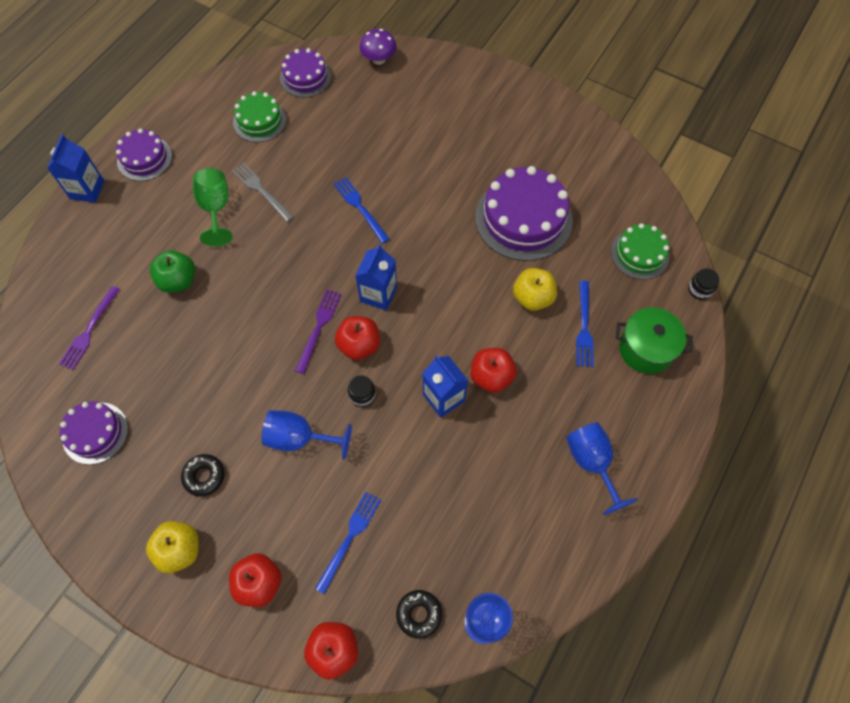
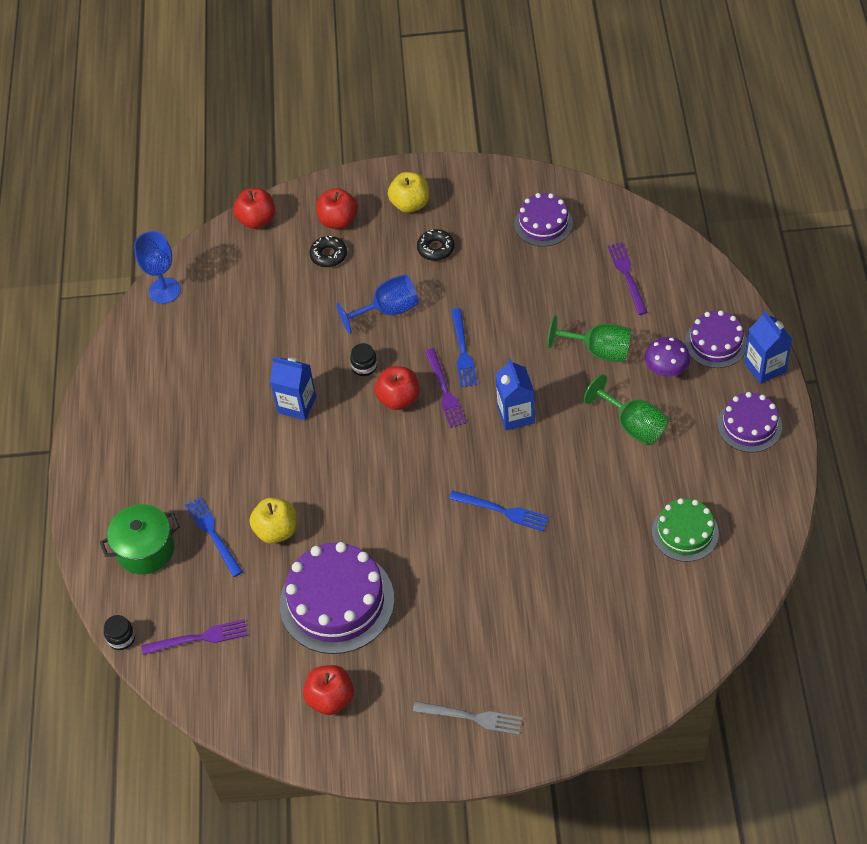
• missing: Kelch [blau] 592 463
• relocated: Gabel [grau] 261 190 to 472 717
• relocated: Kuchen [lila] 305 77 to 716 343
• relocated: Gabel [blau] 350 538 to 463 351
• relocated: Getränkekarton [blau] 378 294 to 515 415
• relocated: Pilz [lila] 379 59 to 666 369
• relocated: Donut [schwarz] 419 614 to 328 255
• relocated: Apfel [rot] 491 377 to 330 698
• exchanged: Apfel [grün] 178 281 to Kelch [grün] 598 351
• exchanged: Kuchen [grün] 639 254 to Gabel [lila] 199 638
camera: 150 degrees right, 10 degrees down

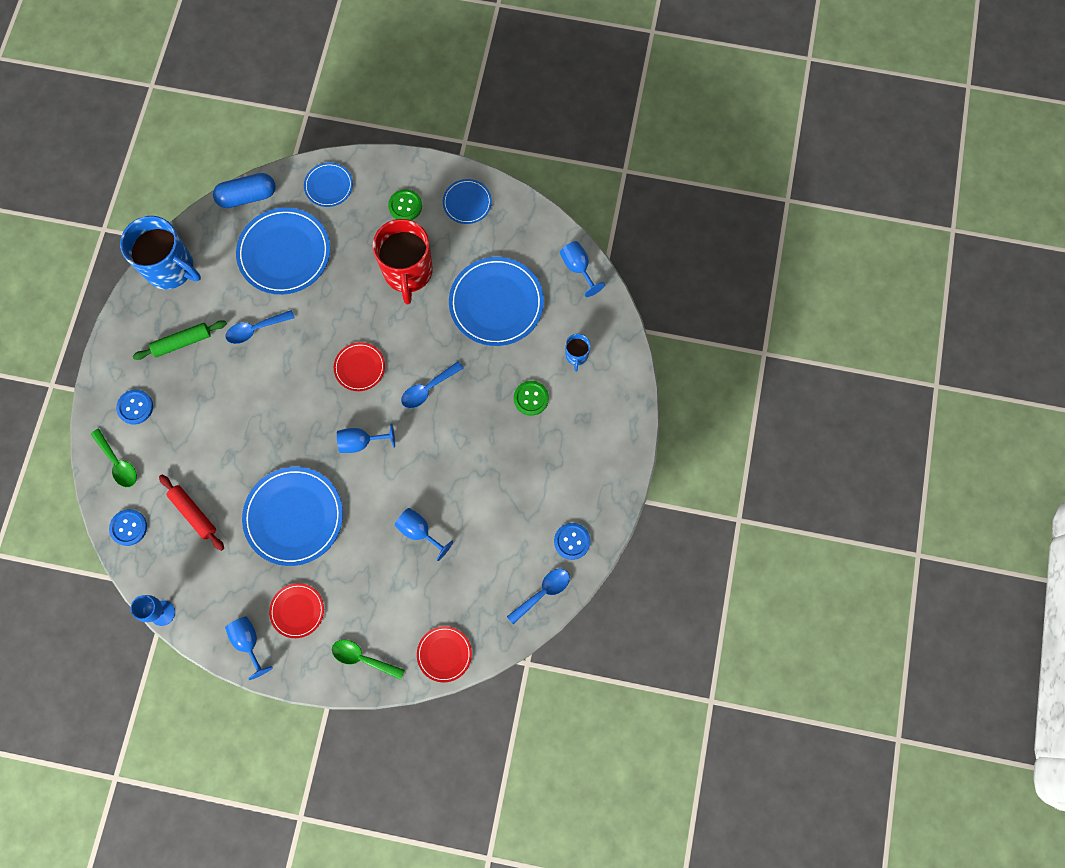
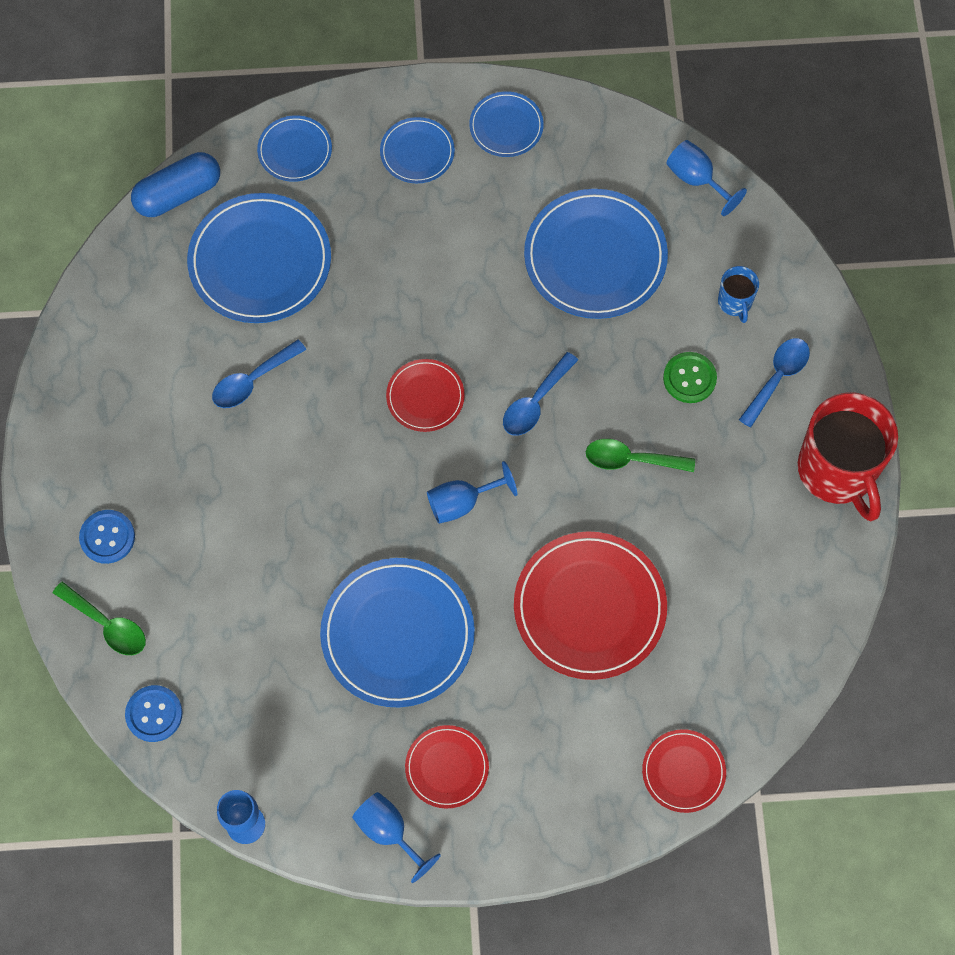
• missing: Tasse [blau] 171 268
• missing: Nudelholz [grün] 182 342
• missing: Nudelholz [rot] 193 513
• missing: Knopf [blau] 572 541
• relocated: Löffel [grün] 362 658 to 631 459
• relocated: Tasse [rot] 408 272 to 837 471
• relocated: Löffel [blau] 543 592 to 777 377
• exchanged: Knopf [grün] 405 206 to Teller [blau] 417 152
• exchanged: Kelch [blau] 419 531 to Teller [rot] 589 607
camera: 15 degrees left, 5 degrees down

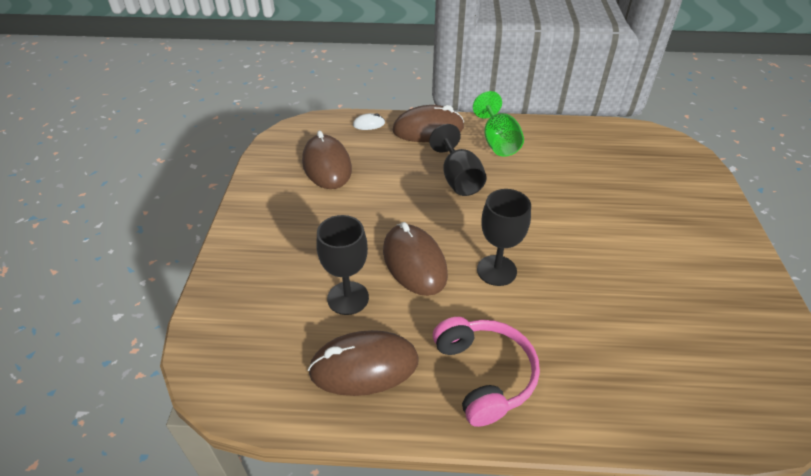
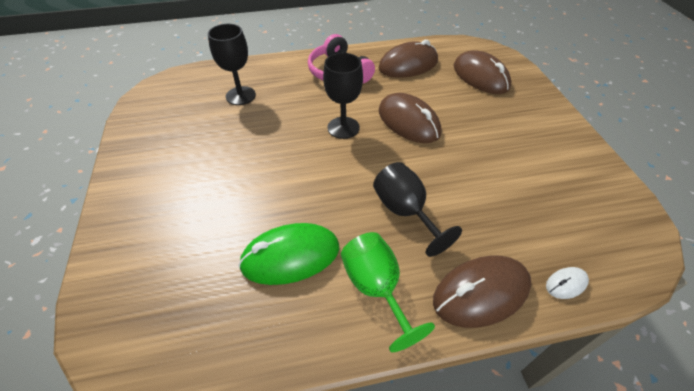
• appeared: Computermaus [grün] 290 256
• relocated: Computermaus [braun] 327 165 to 480 77
• relocated: Kelch [schwarz] 348 298 to 240 96
camera: 165 degrees right, 5 degrees up

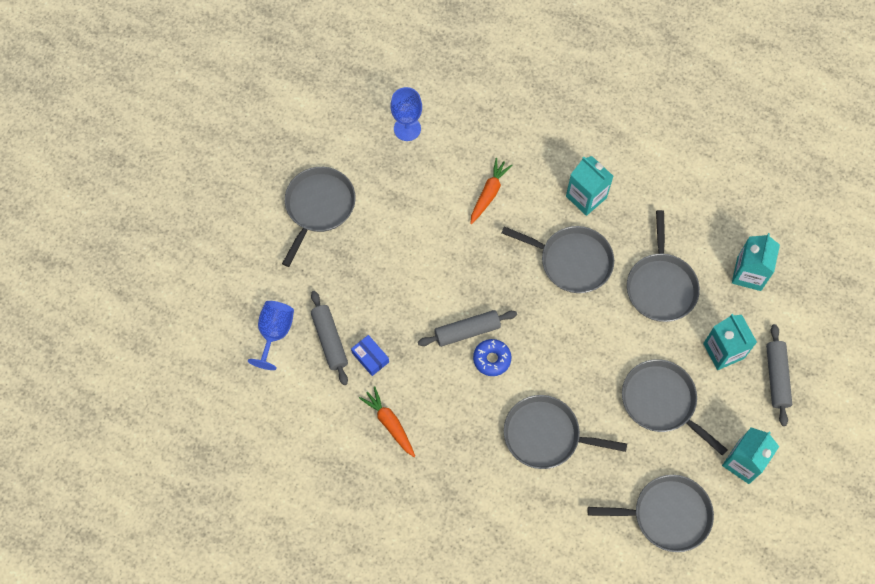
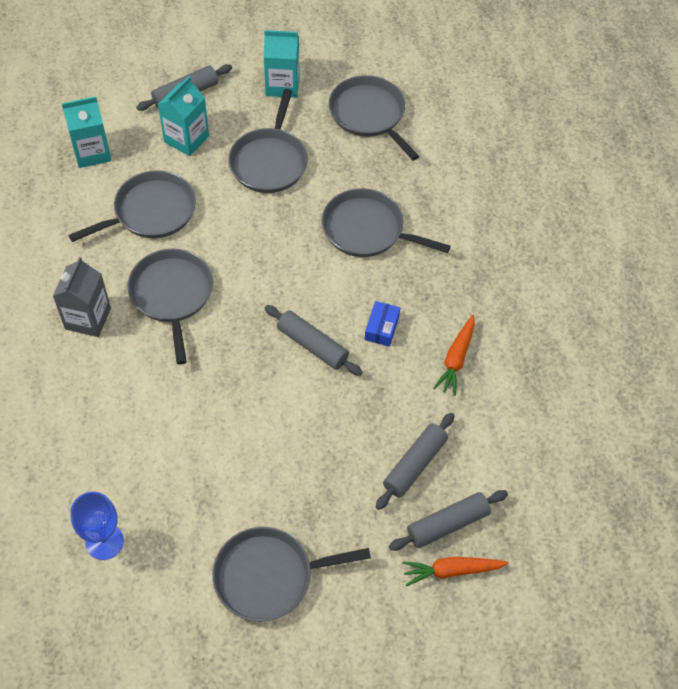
• missing: Donut [blau] 492 359
• relocated: Schachtel [blau] 370 357 to 381 328
• relocated: Karotte [orange] 489 194 to 452 571
• exchanged: Kelch [blau] 275 333 to Nudelholz [grau] 448 524
• colour: Getränkekarton [türkis] 586 197 to Getränkekarton [grau] 88 318
• spun: Pfanne [grau] 546 435 = 367 230 135 degrees clockwise
camera: 125 degrees left, 10 degrees down

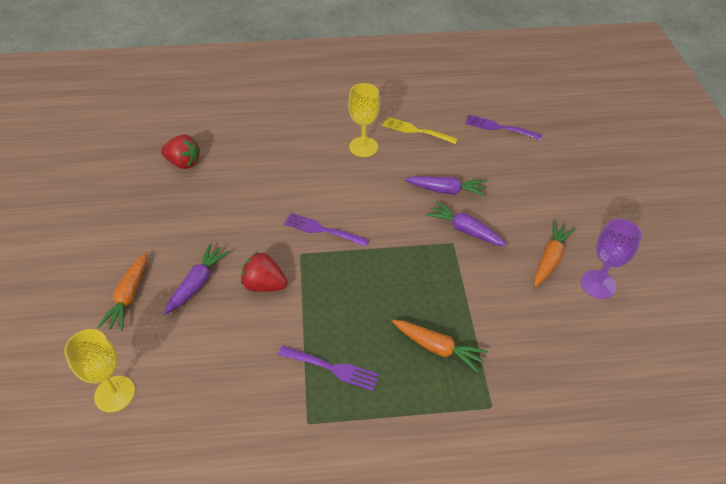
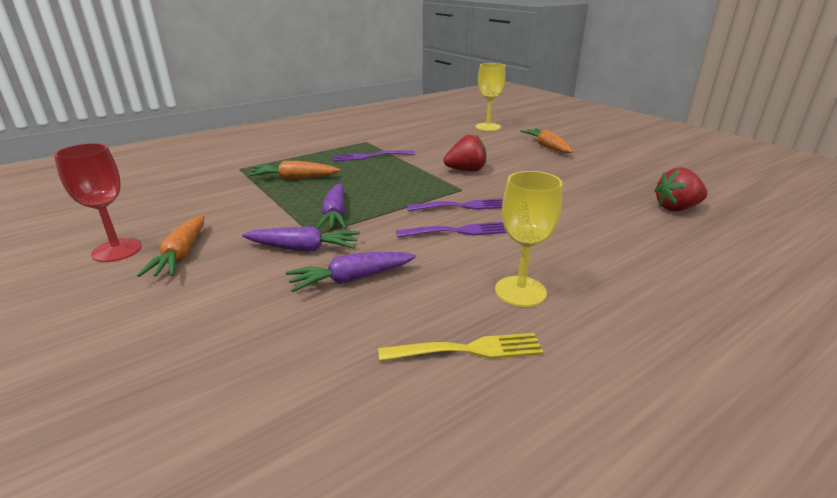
• relocated: Karotte [lila] 197 283 to 335 215
• relocated: Gabel [lila] 499 127 to 457 231
• colour: Kelch [lila] 598 284 to Kelch [rot] 117 250
camera: 150 degrees right, 20 degrees down

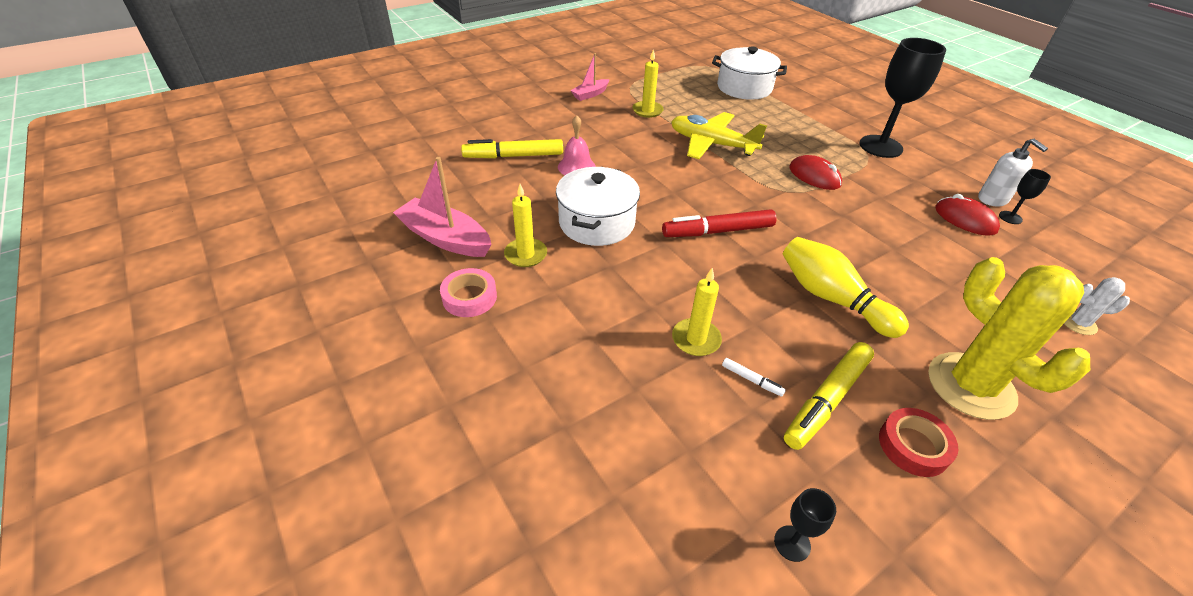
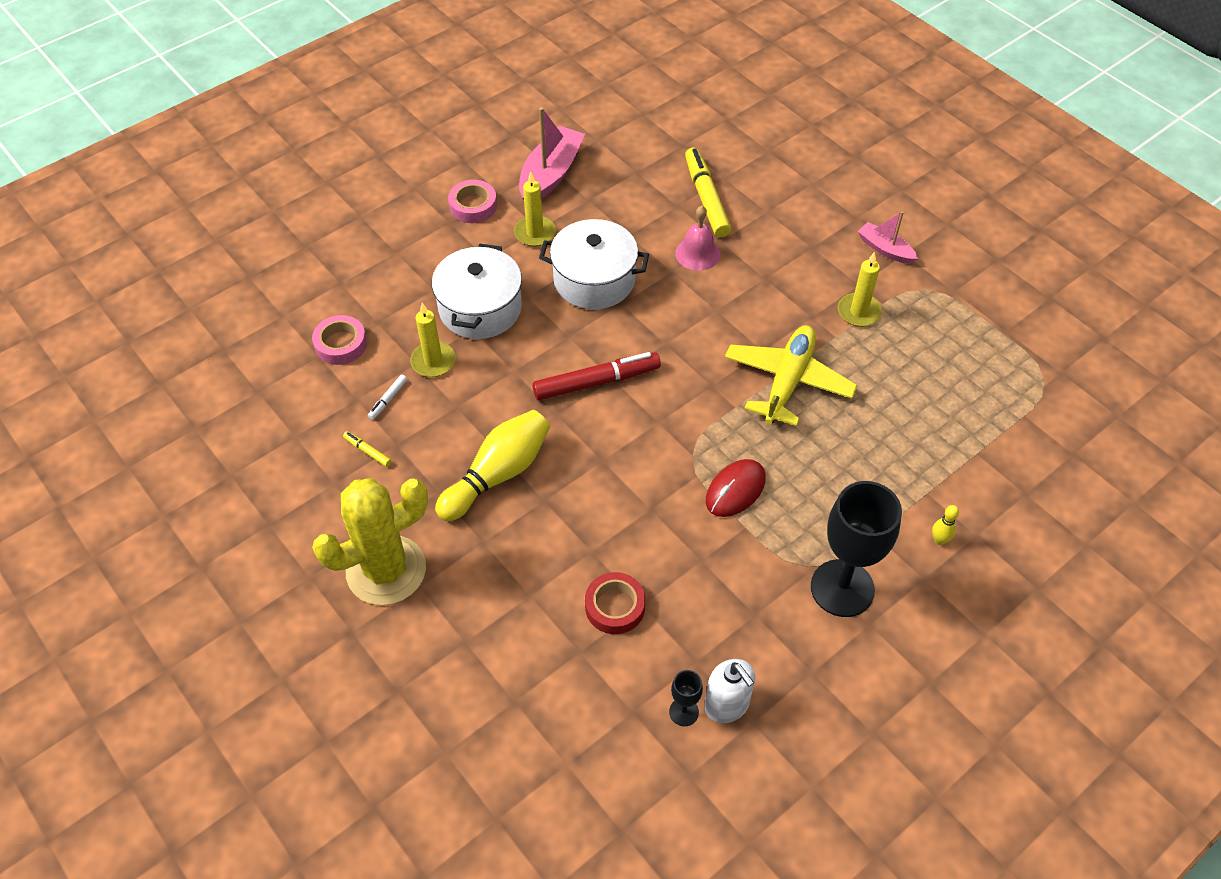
• missing: Kelch [schwarz] 792 543
• missing: Computermaus [rot] 965 219
• missing: Kaktus [weiß] 1078 323
• appeared: Klebeband [rosa] 341 344
• appeared: Bowlingkegel [gelb] 939 540
• relocated: Kochtopf [weiß] 744 88 to 480 308
• relocated: Klebeband [rot] 913 446 to 615 606
• spun: Filzstift [rot] 717 231 = 596 382 90 degrees clockwise
• spun: Seifenspender [weiß] 993 199 = 727 704 90 degrees counterclockwise
• size: Filzstift [gelb] 826 400 = 367 451 x0.44
camera: 85 degrees right, 10 degrees up

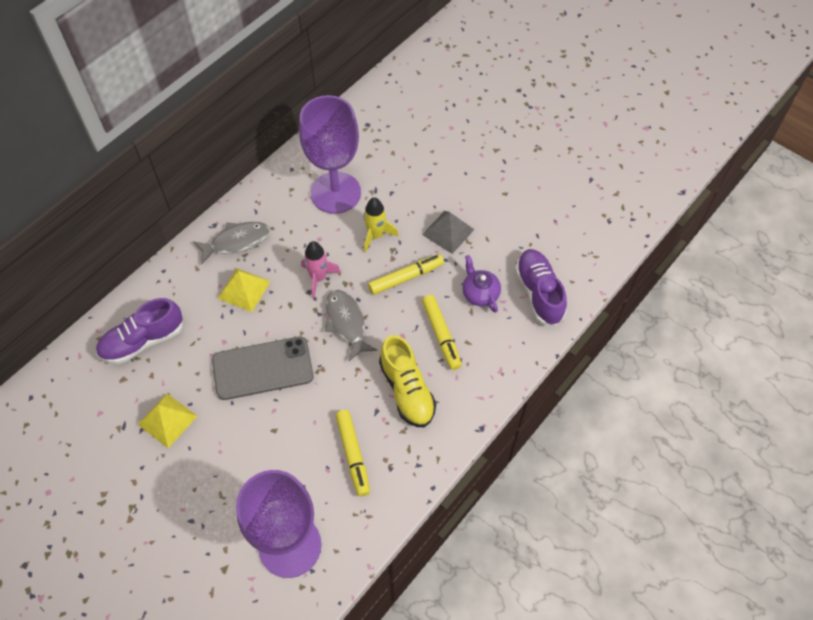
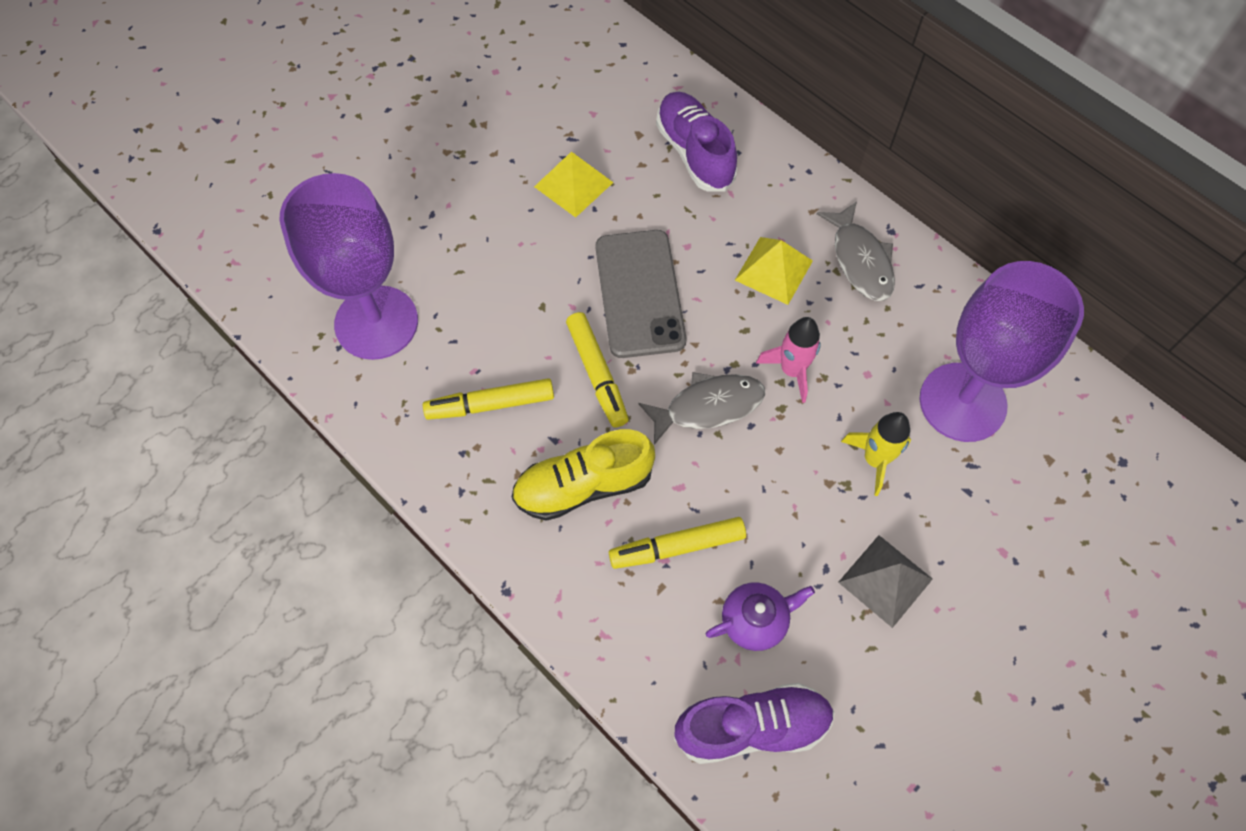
• relocated: Filzstift [gelb] 406 277 to 597 374
camera: 95 degrees right, 5 degrees up

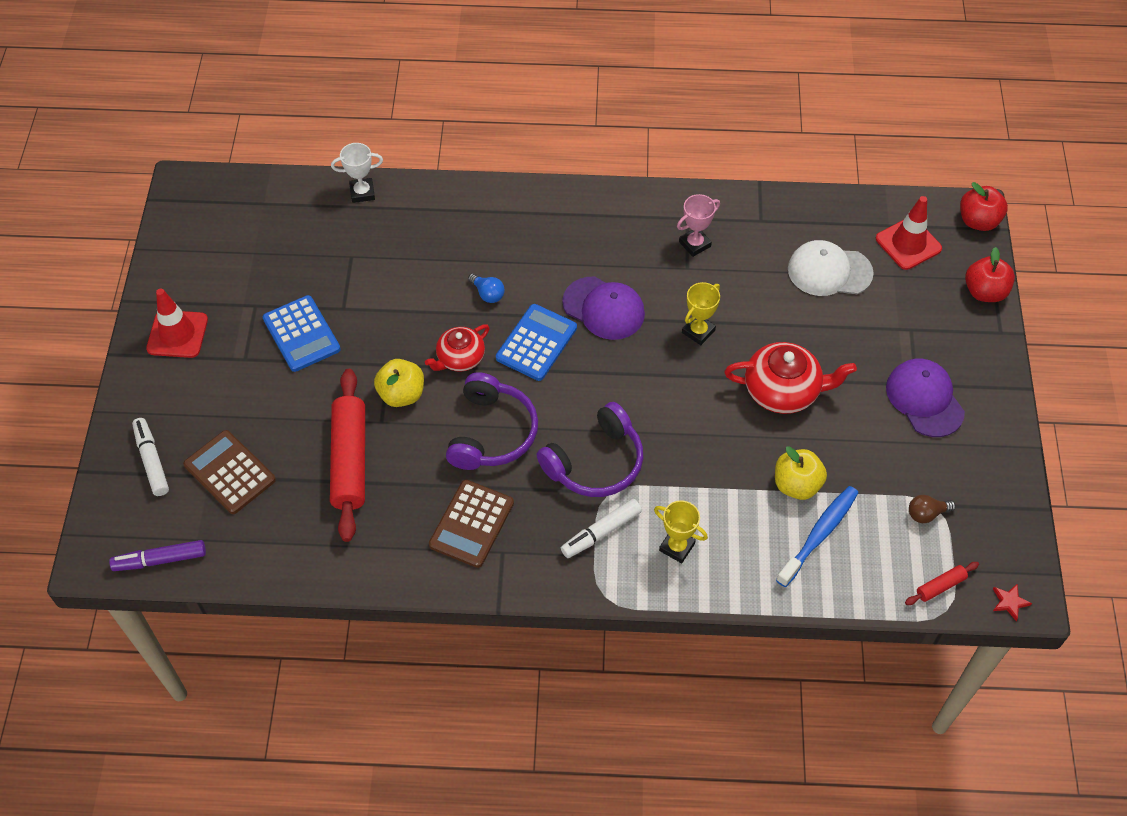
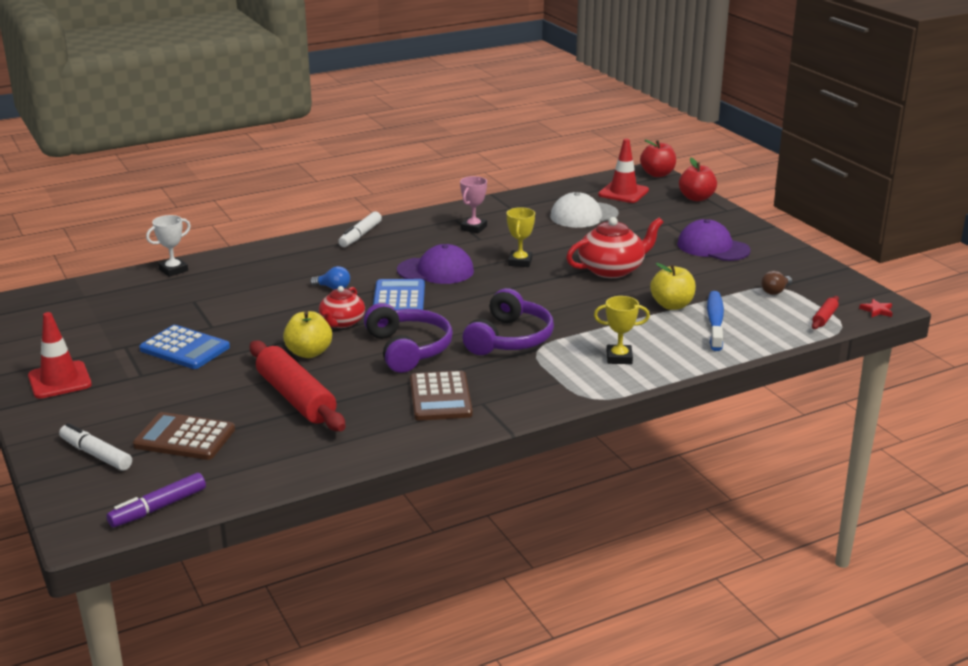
• relocated: Filzstift [weiß] 601 532 to 360 235
camera: 30 degrees left, 30 degrees down

